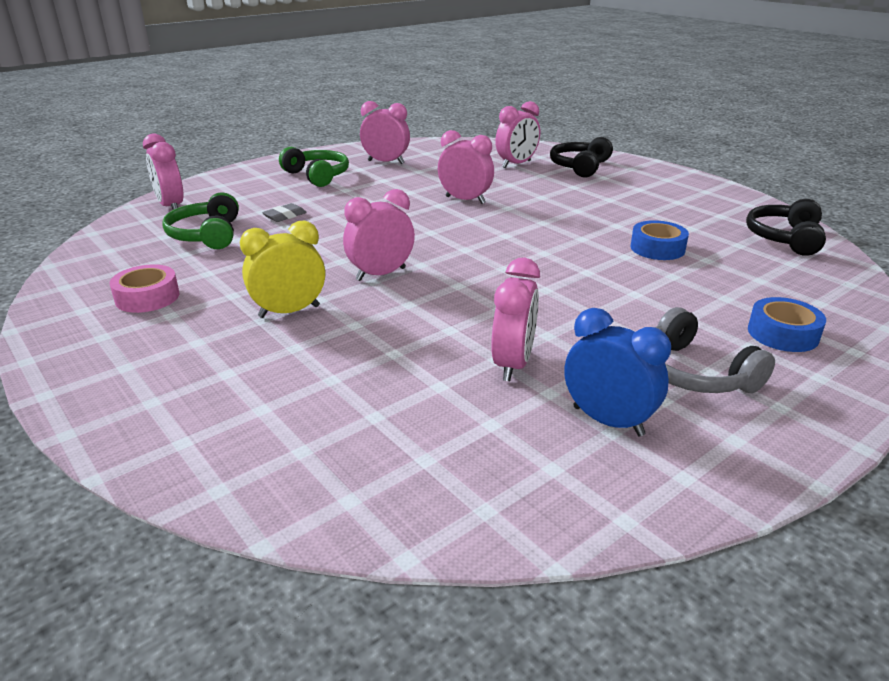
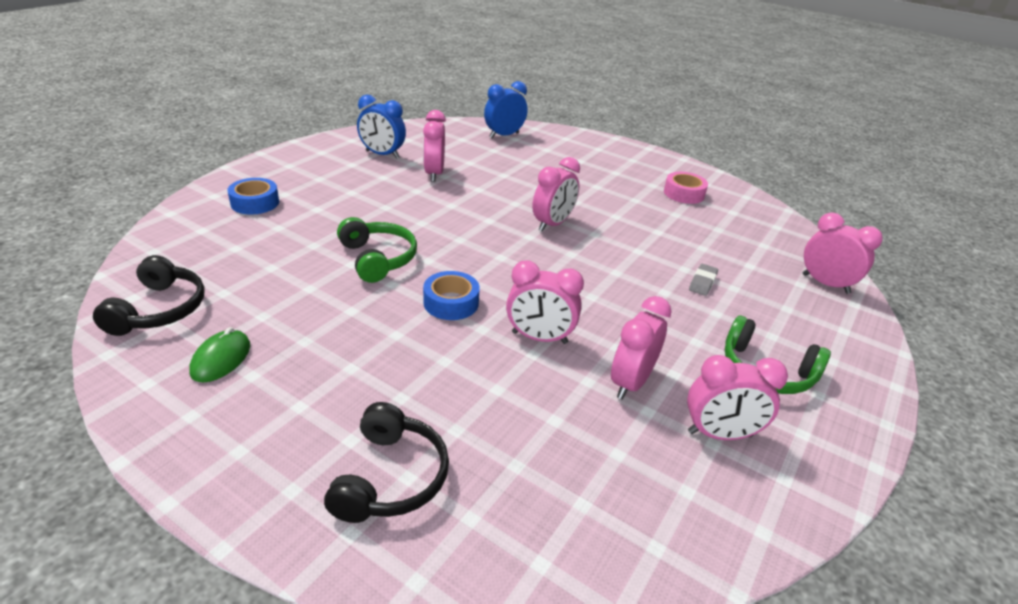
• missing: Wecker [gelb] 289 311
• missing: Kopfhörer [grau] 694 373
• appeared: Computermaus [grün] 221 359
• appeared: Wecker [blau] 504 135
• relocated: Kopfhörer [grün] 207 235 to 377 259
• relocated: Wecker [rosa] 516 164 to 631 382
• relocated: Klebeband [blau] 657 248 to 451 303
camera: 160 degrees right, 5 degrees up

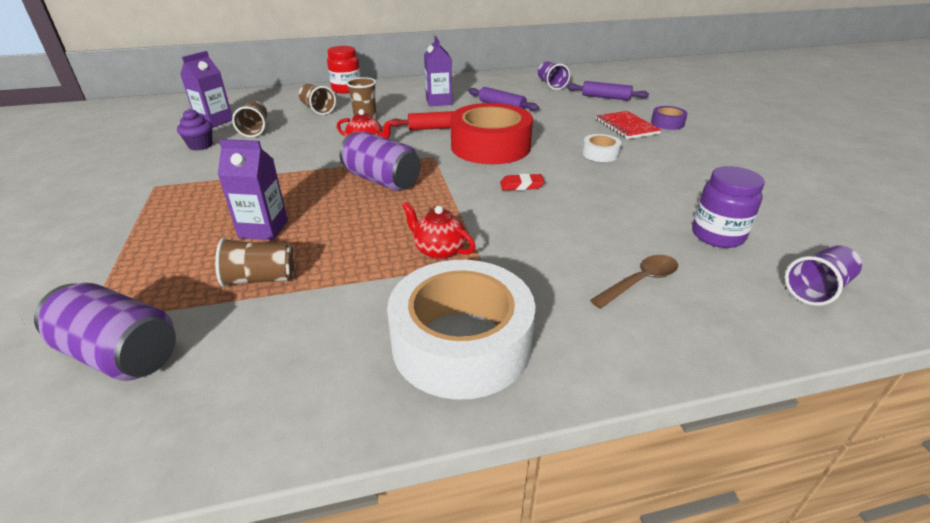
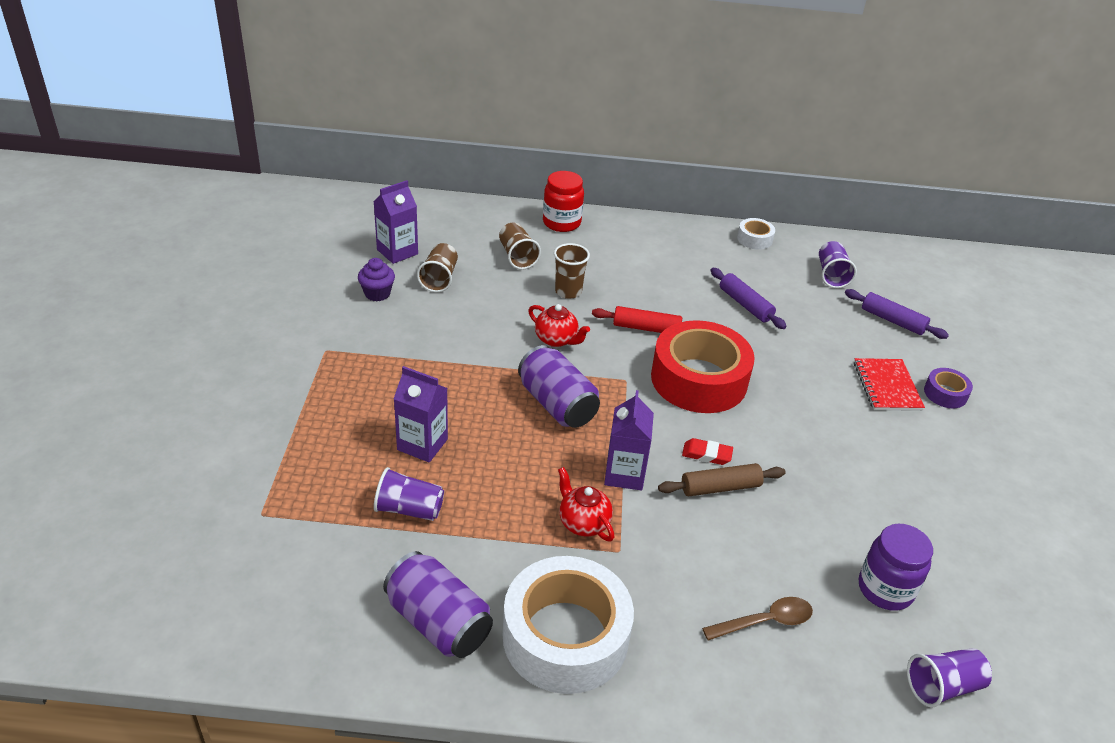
• appeared: Nudelholz [braun] 720 487
• relocated: Dose [lila] 121 354 to 438 622
• relocated: Getränkekarton [lila] 438 101 to 624 474
• relocated: Klebeband [weiß] 600 154 to 754 239
• colour: Becher [braun] 260 279 to Becher [lila] 409 509
camera: 15 degrees right, 5 degrees up

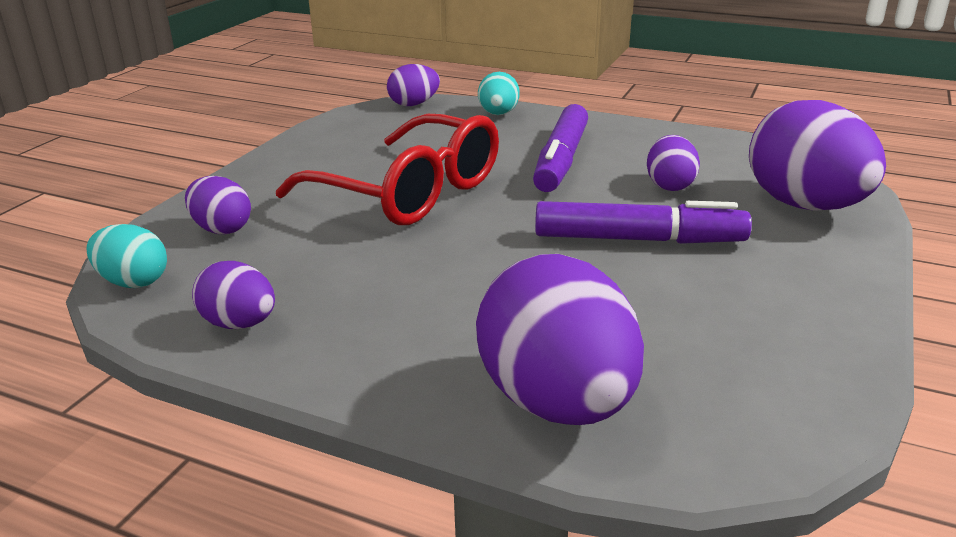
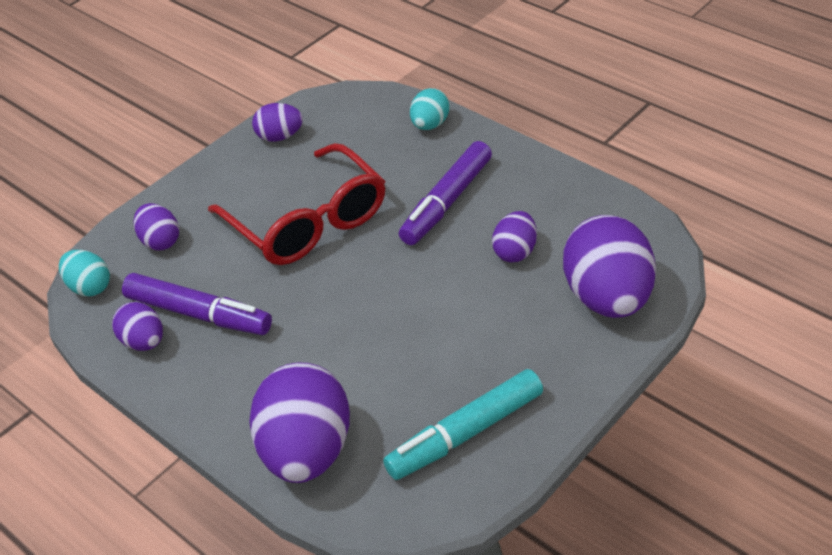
• appeared: Filzstift [türkis] 465 433
• relocated: Ei [lila] 414 104 to 279 137
• relocated: Filzstift [lila] 638 239 to 198 314
camera: 20 degrees right, 15 degrees up

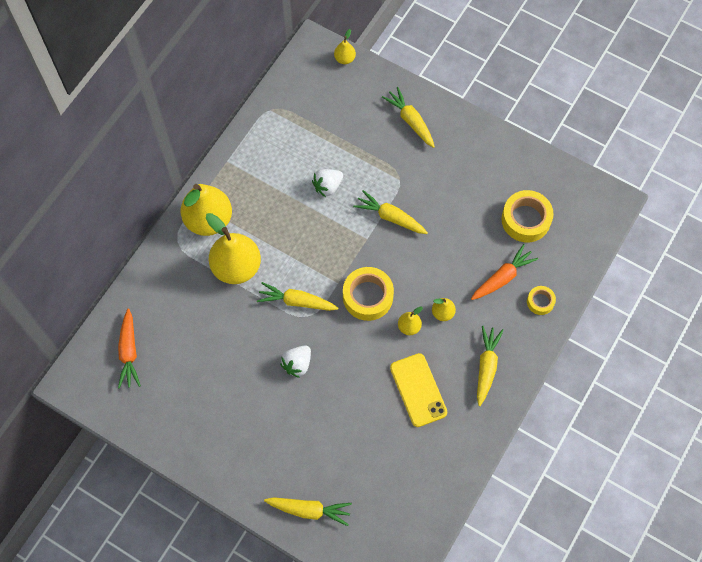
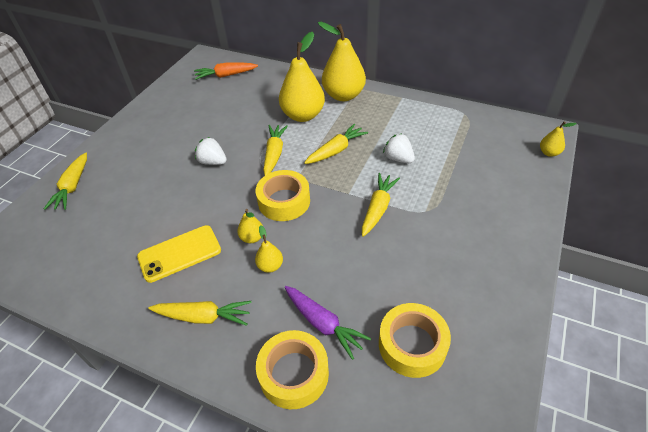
• relocated: Karotte [gelb] 410 121 to 336 150
• colour: Karotte [orange] 502 277 to Karotte [lila] 323 324
• size: Klebeband [gelb] 540 302 = 294 373 x1.84
camera: 85 degrees right, 20 degrees down

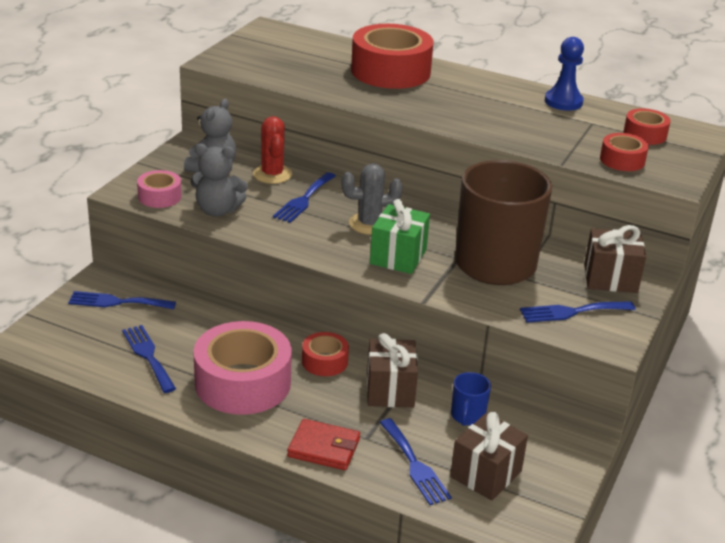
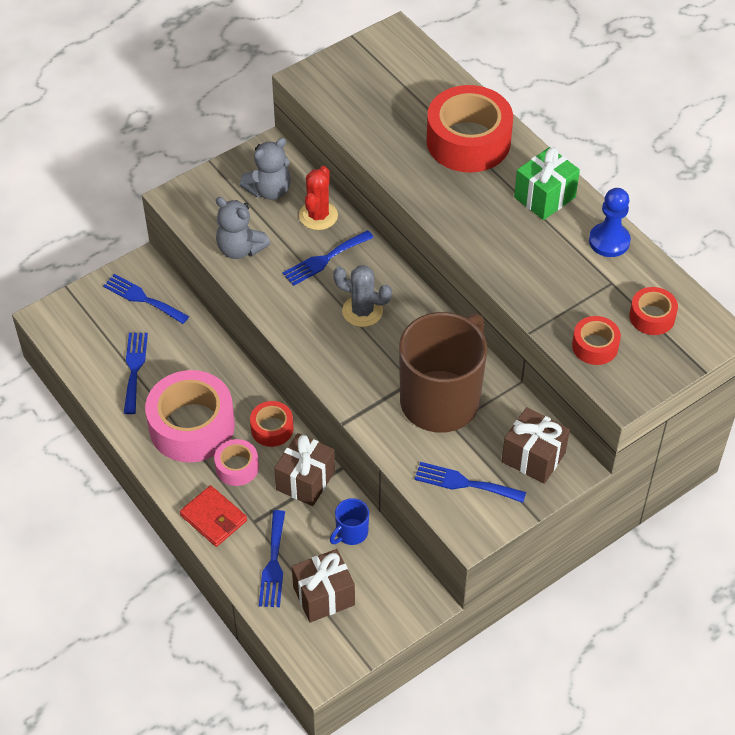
• relocated: Klebeband [rosa] 159 196 to 237 467
• relocated: Geschenk [grün] 398 257 to 544 197
camera: 30 degrees right, 20 degrees up

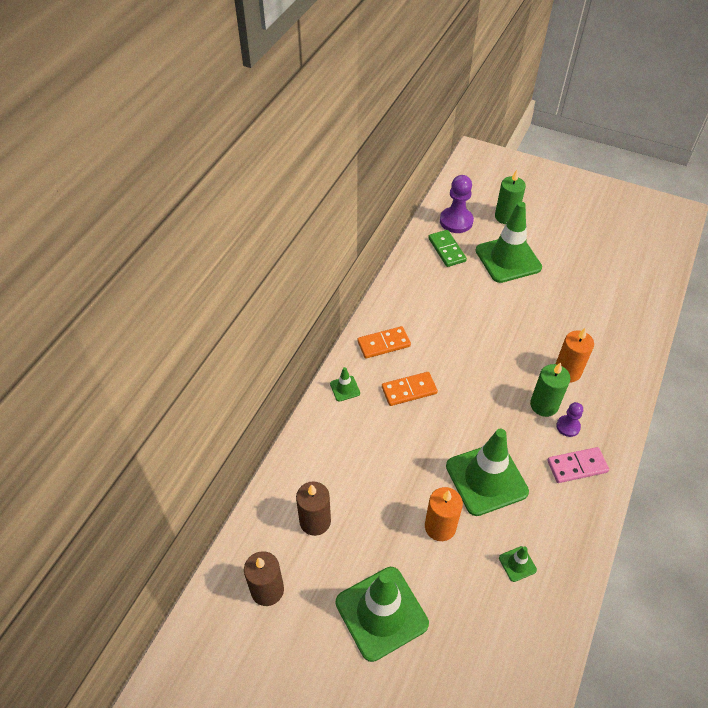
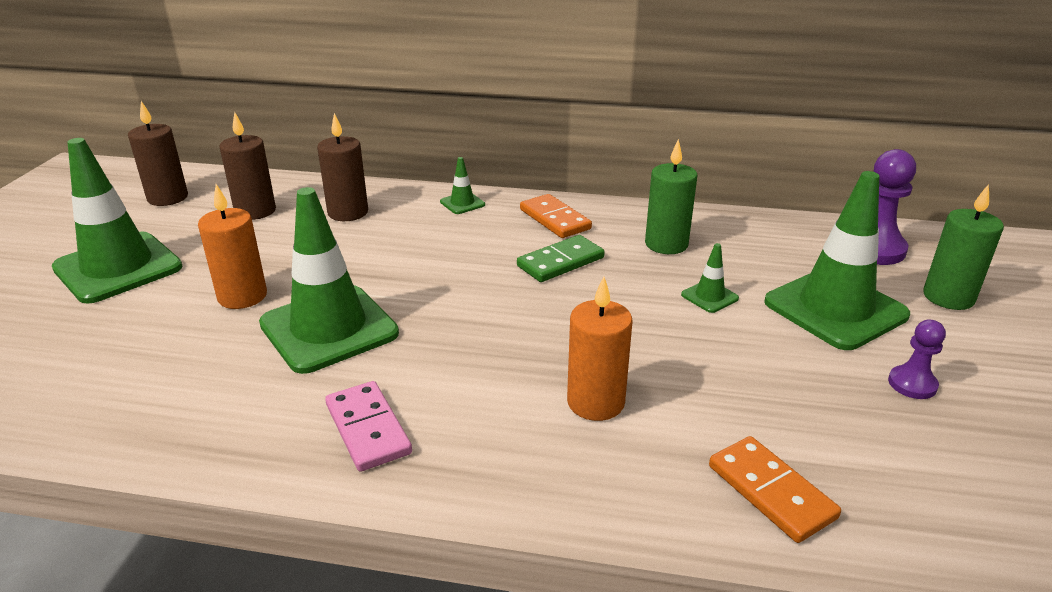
• appeared: Kerze [braun] 348 212
• relocated: Dominostein [orange] 409 390 to 771 491
• relocated: Dominostein [grün] 446 250 to 560 262
• relocated: Leitkegel [grün] 517 564 to 709 296
• relocated: Kerze [grün] 544 405 to 666 244
• relocated: Bauer [lila] 568 426 to 912 384
camera: 75 degrees right, 20 degrees down

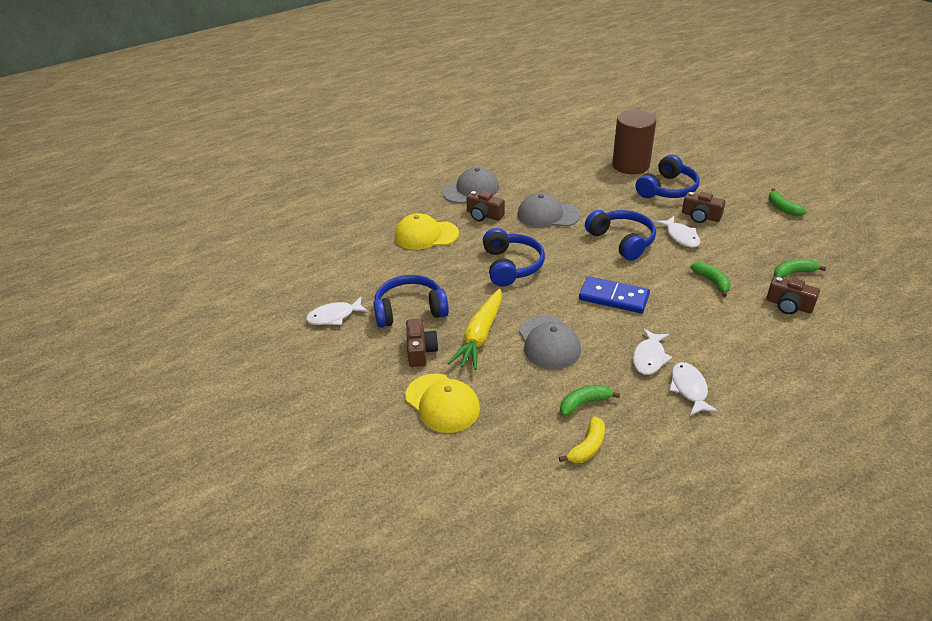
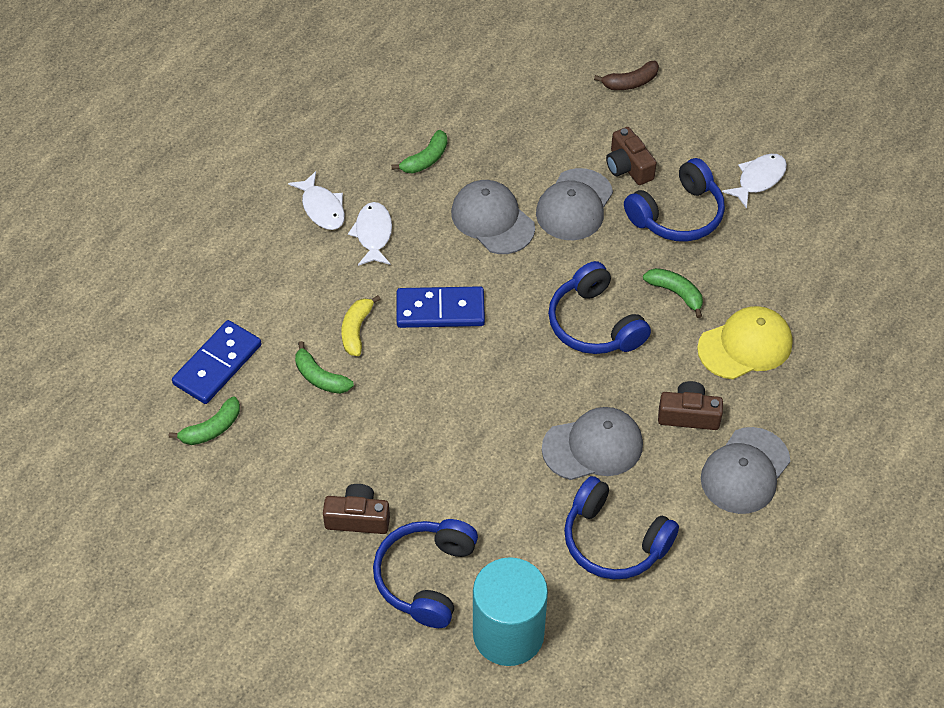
• missing: Kappe [gelb] 442 403
• missing: Fisch [weiß] 681 236
• appeared: Banane [braun] 630 82
• relocated: Banane [gelb] 587 447 to 356 330
• relocated: Kopfhörer [blau] 622 241 to 614 540
• relocated: Banane [grün] 782 208 to 675 293
• exchanged: Karotte [gelb] 480 336 to Kappe [grau] 574 205
• exchanged: Kamera [braun] 788 305 to Dominostein [blau] 217 365
• colour: Vollzylinder [braun] 630 165 to Vollzylinder [türkis] 508 634
camera: 155 degrees right, 15 degrees up

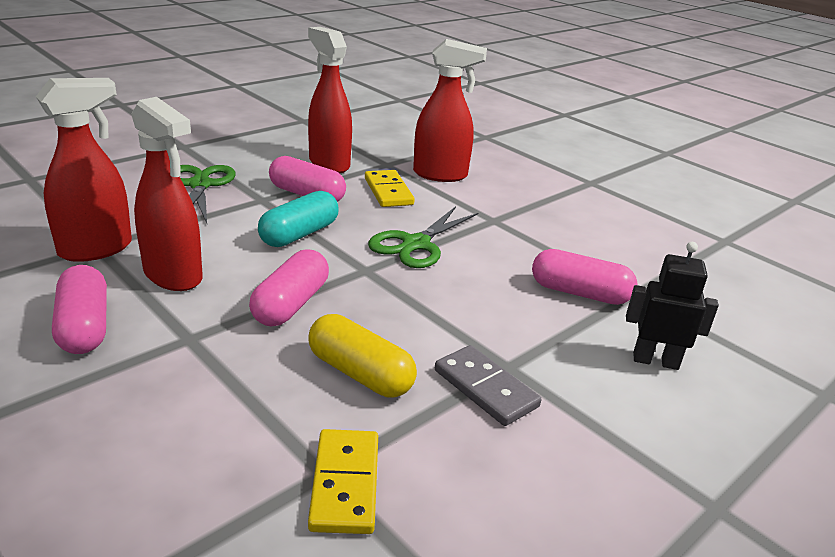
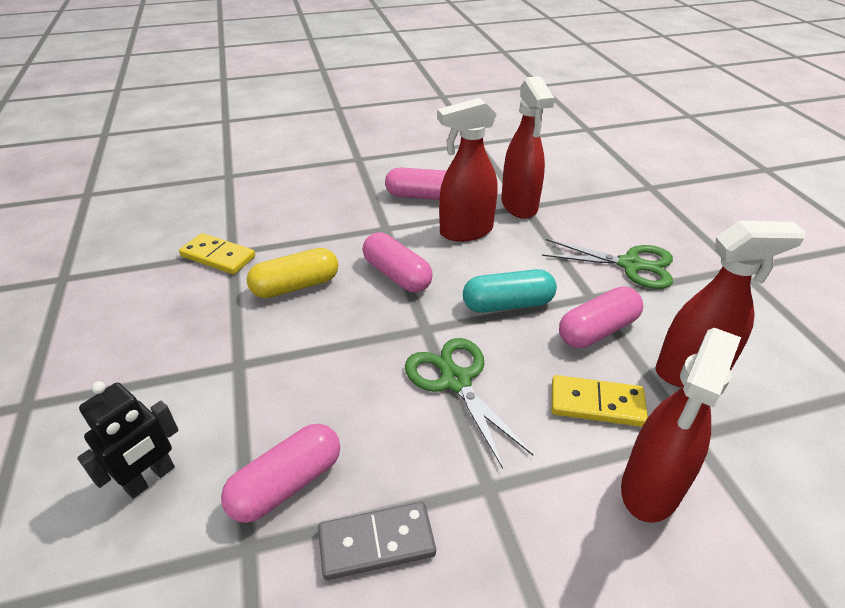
• relocated: Dominostein [grau] 485 388 to 376 543
• spun: Kapsel [türkis] 299 234 = 507 304 75 degrees counterclockwise
camera: 120 degrees right, 10 degrees up

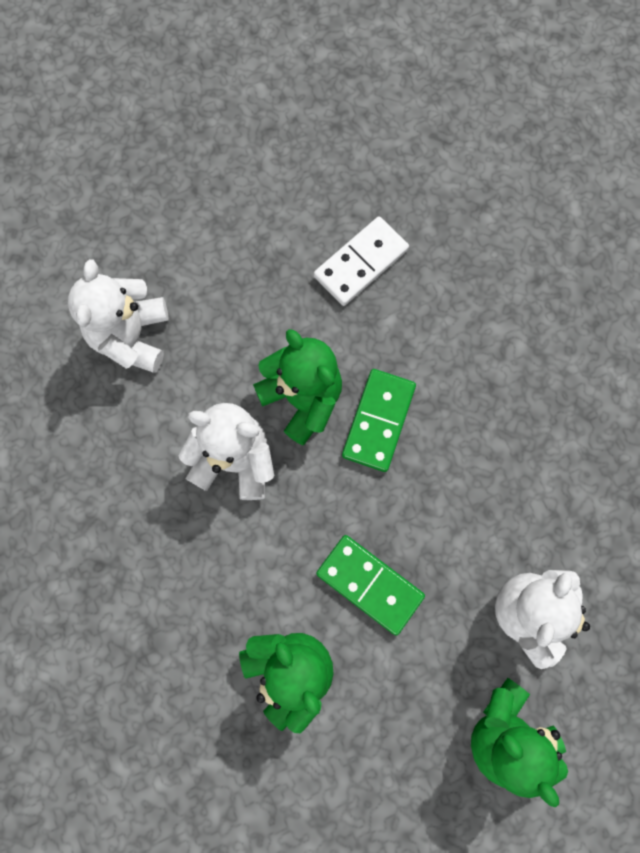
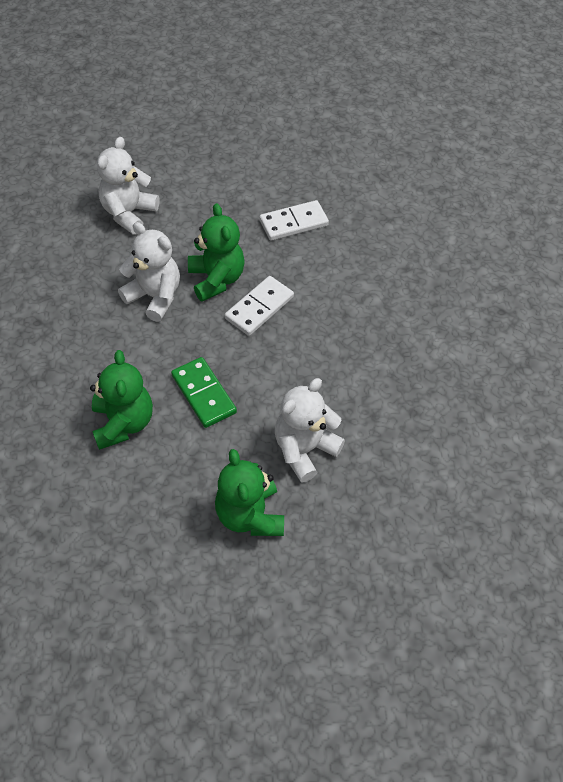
• colour: Dominostein [grün] 378 421 to Dominostein [weiß] 259 307
camera: 20 degrees right, 20 degrees down

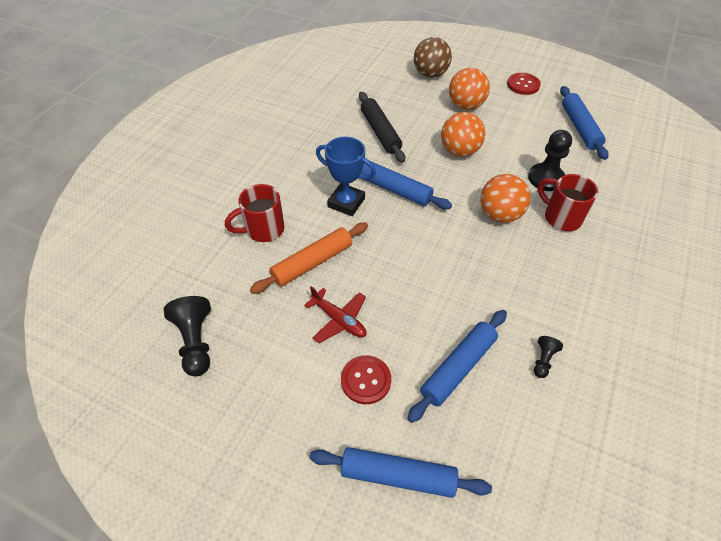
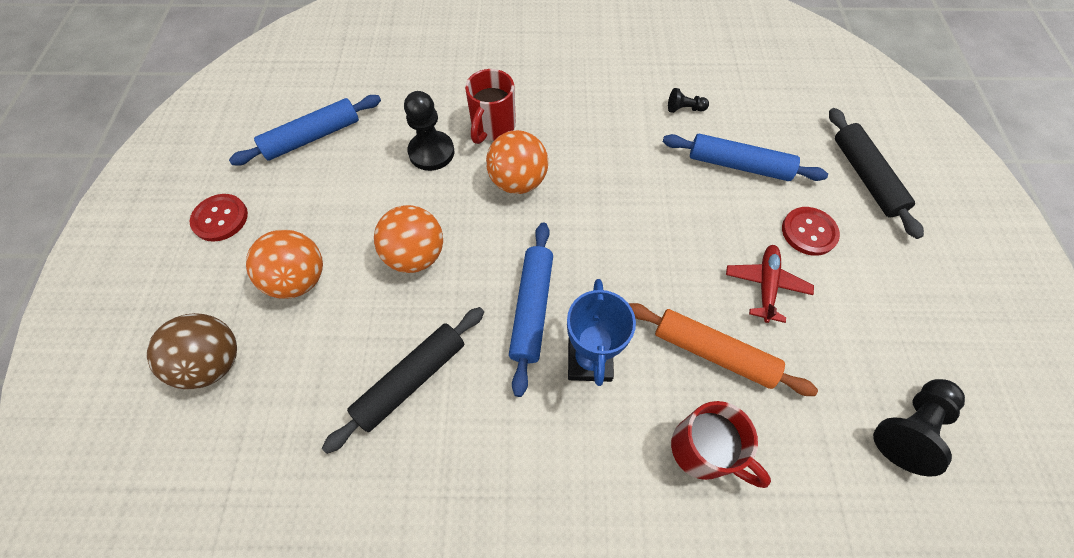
• colour: Nudelholz [blau] 398 476 to Nudelholz [schwarz] 865 177
camera: 115 degrees left, 10 degrees up

